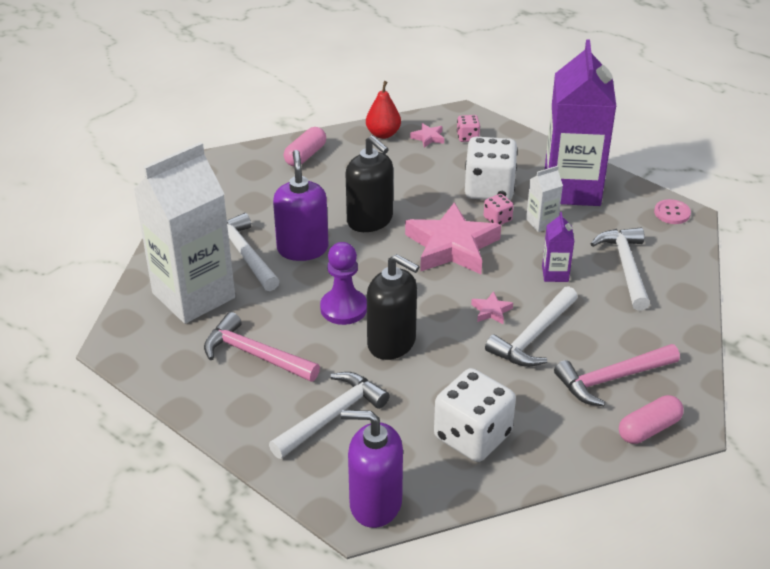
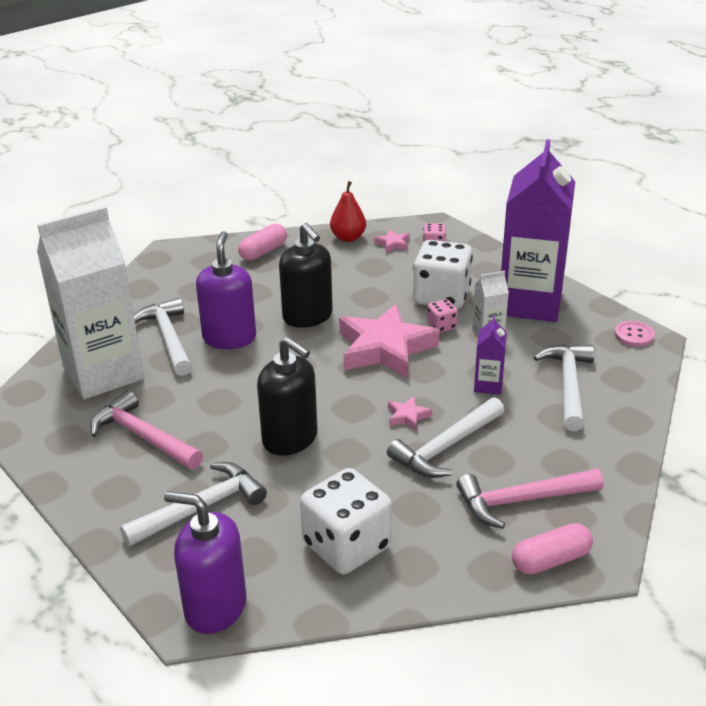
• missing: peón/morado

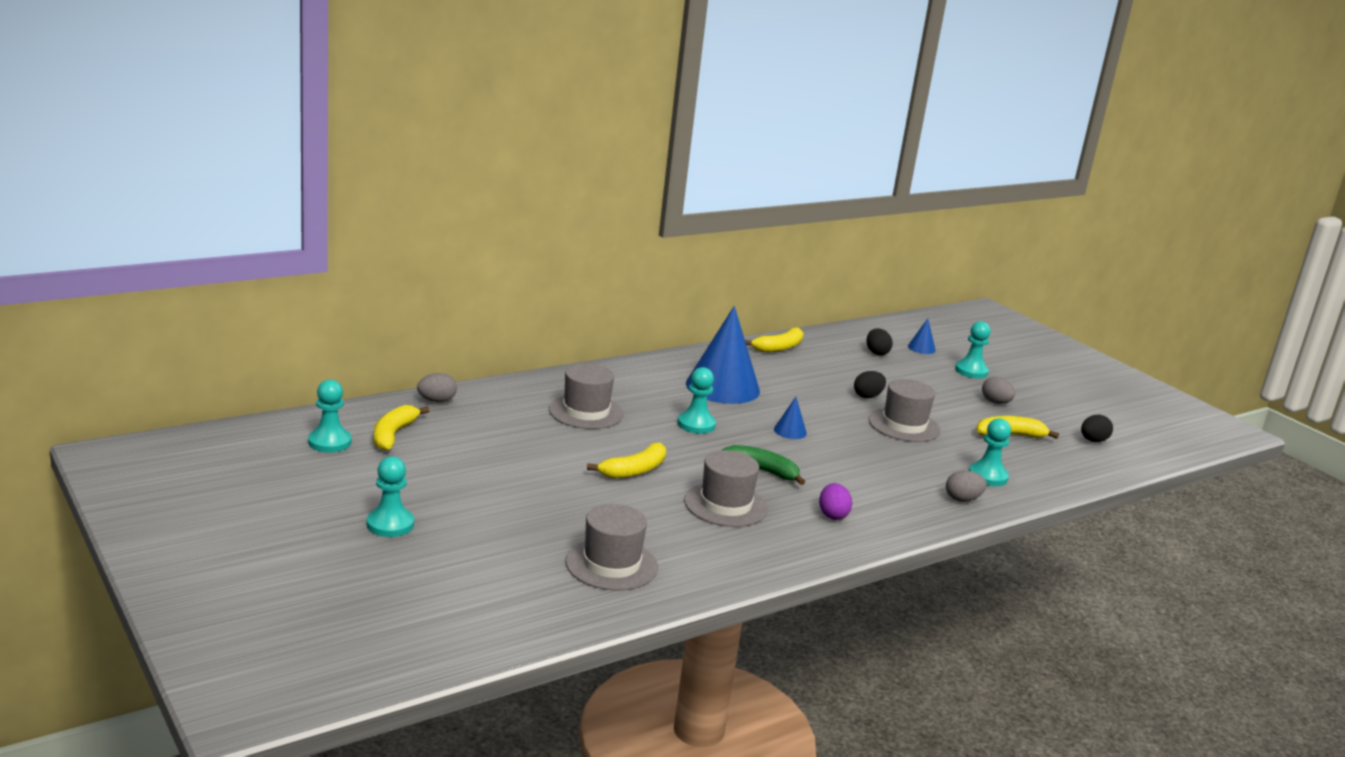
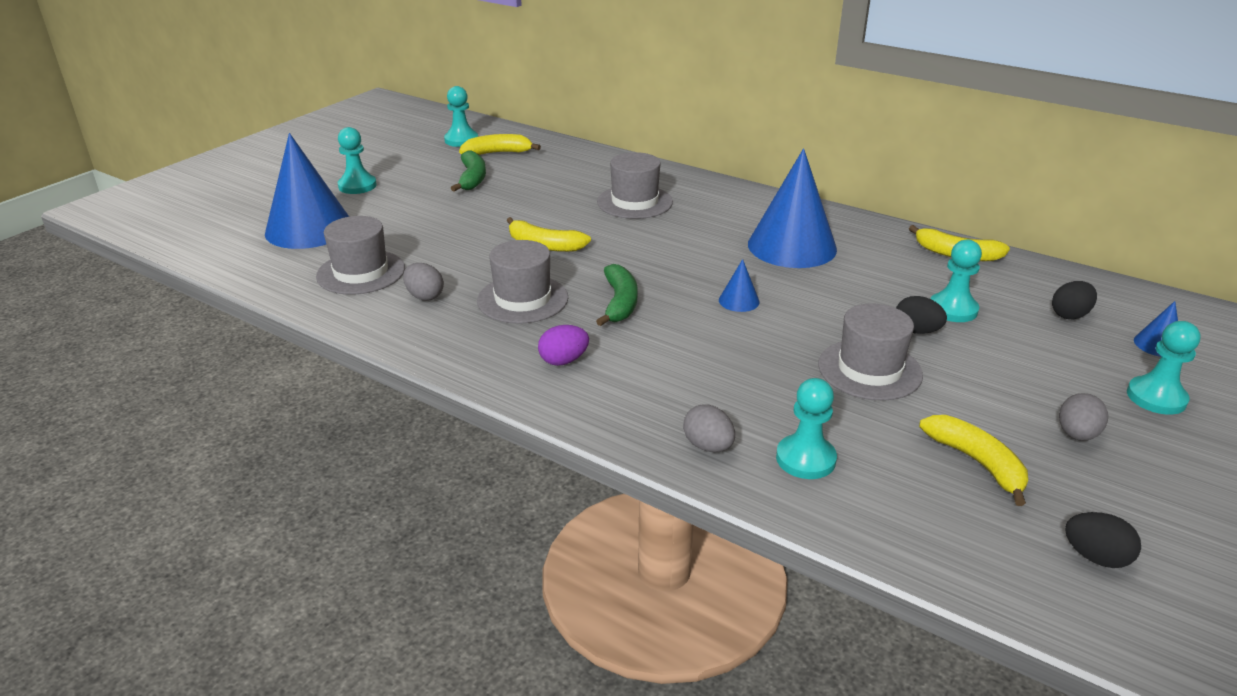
• appeared: cono/azul (no. 1 from left)
• relocated: huevo/gris (no. 1 from left)
• appeared: plátano/verde (no. 1 from left)
• relocated: peón/turquesa (no. 3 from left in the first image) to peón/turquesa (no. 4 from left)

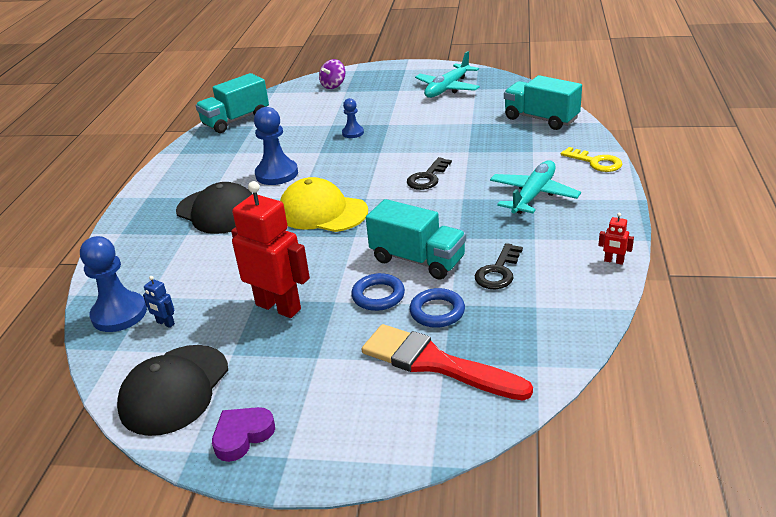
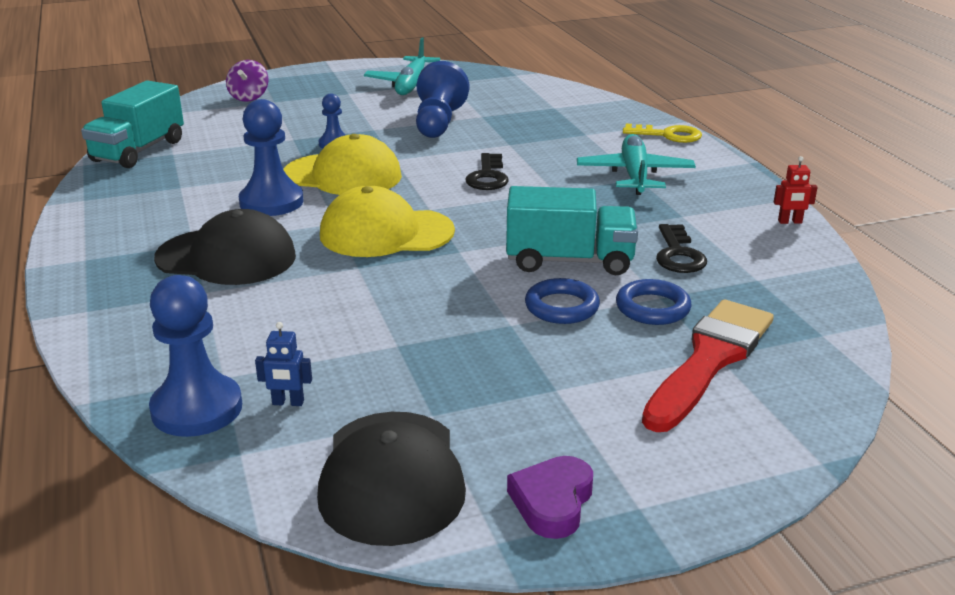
• appeared: gorra/amarillo (no. 1 from left)
• appeared: peón/azul (no. 4 from left)
• spun: pincel/rojo 120 degrees clockwise
• missing: robot/rojo (no. 1 from left)
• missing: camión/turquesa (no. 3 from left)

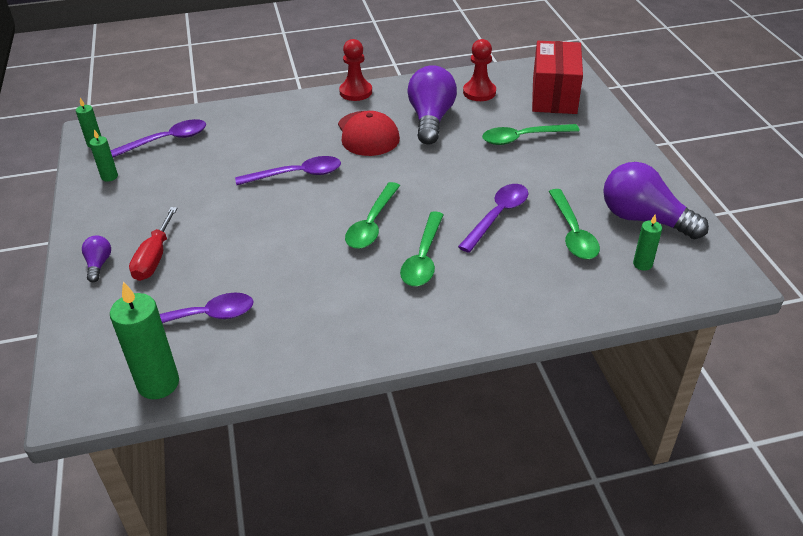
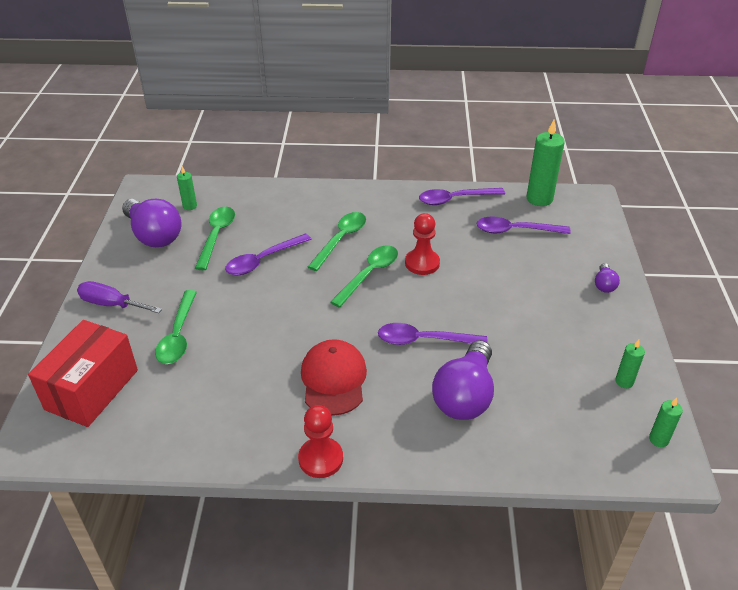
• appeared: destornillador/morado
• spun: cuchara/verde (no. 3 from left in the first image) 90 degrees clockwise
• relocated: peón/rojo (no. 2 from left)
• relocated: cuchara/morado (no. 1 from left in the first image) to cuchara/morado (no. 3 from left)
• relocated: bombilla/morado (no. 2 from left)
• missing: destornillador/rojo

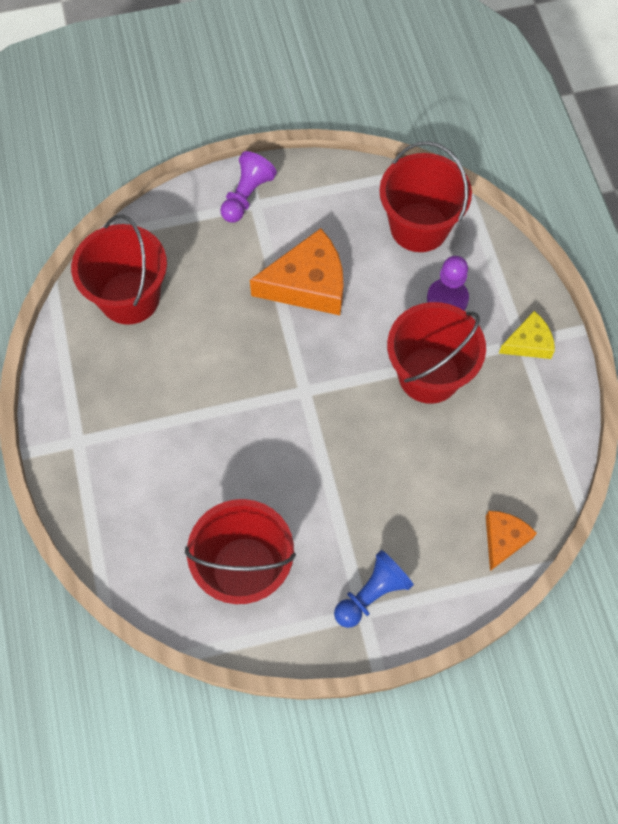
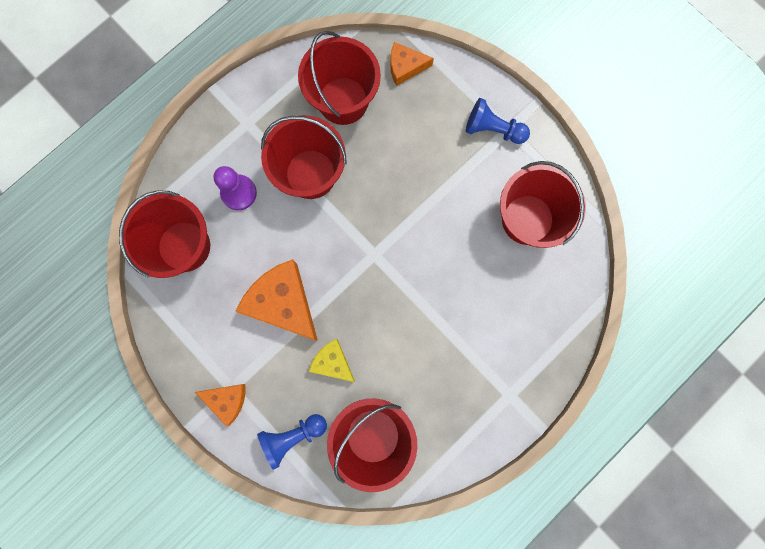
• exchanged: peón/morado (no. 1 from left) to queso/naranja (no. 1 from left)
• appeared: peón/azul (no. 1 from left)
• appeared: balde/rojo (no. 3 from left)
• relocated: queso/amarillo

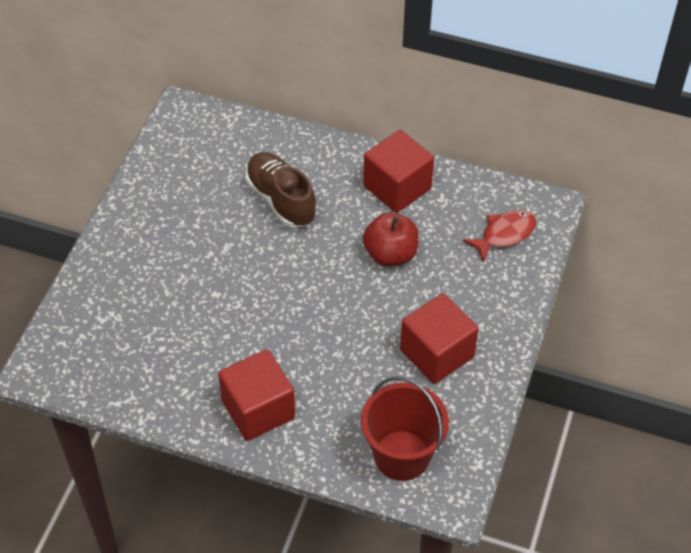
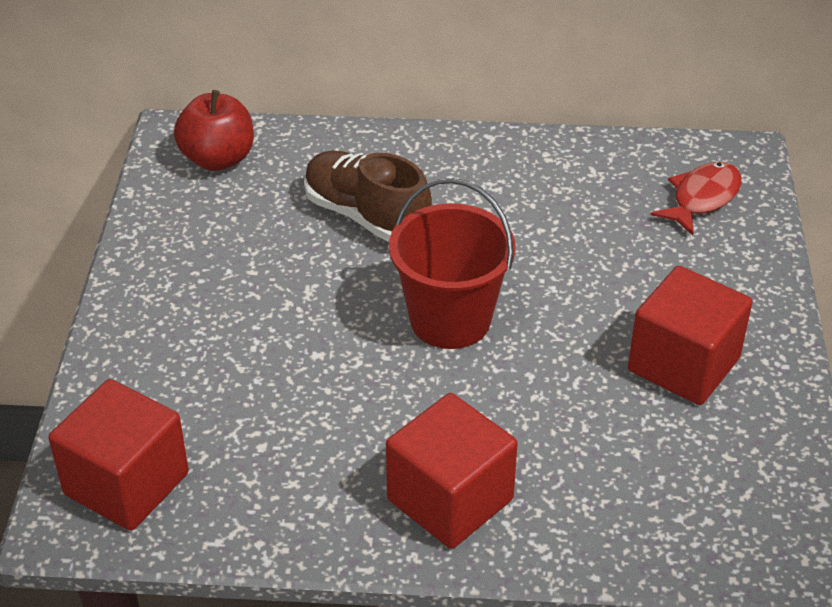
• relocated: cubo/rojo (no. 2 from left in the first image) to cubo/rojo (no. 1 from left)
• relocated: manzana/rojo
• relocated: balde/rojo

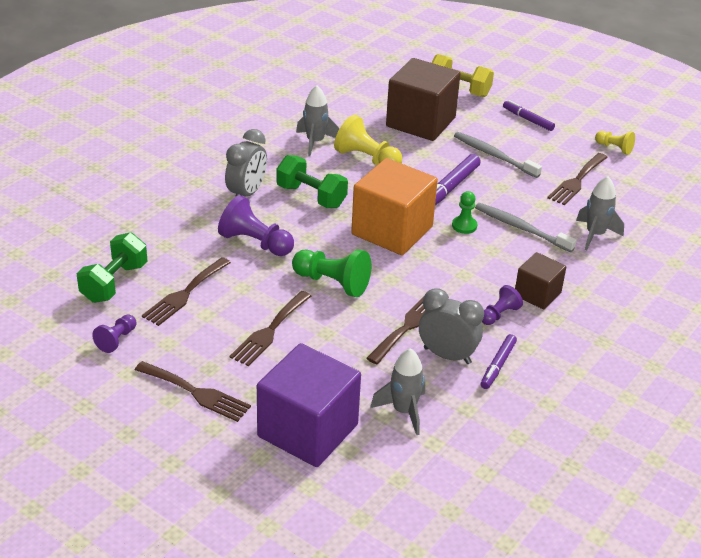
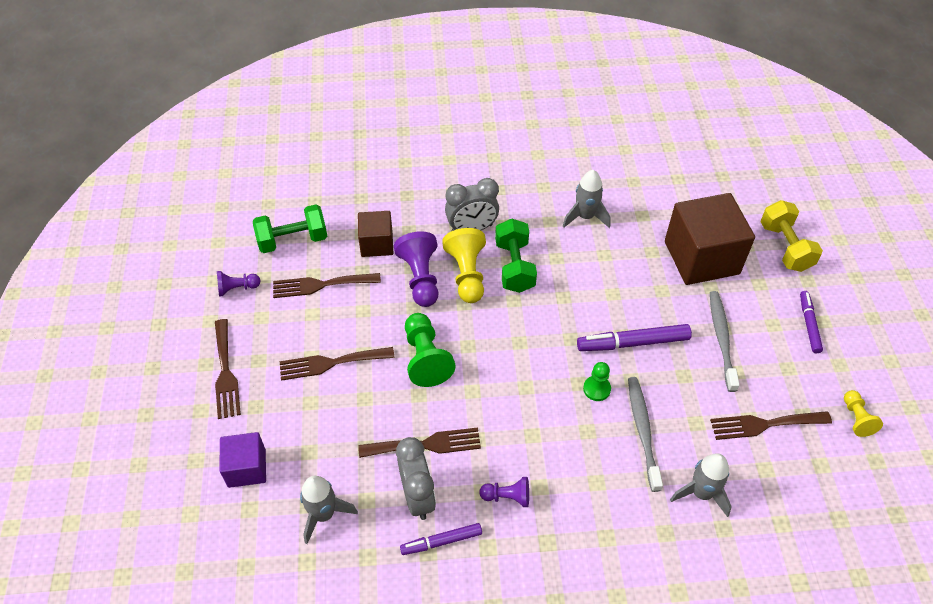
• size: cubo/morado x0.55
• relocated: cubo/marrón (no. 2 from left in the first image) to cubo/marrón (no. 1 from left)
• relocated: peón/amarillo (no. 1 from left)
• missing: cubo/naranja

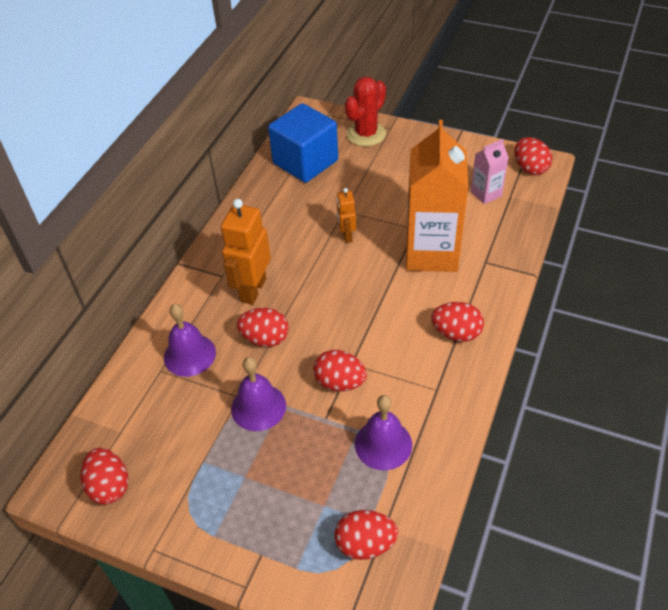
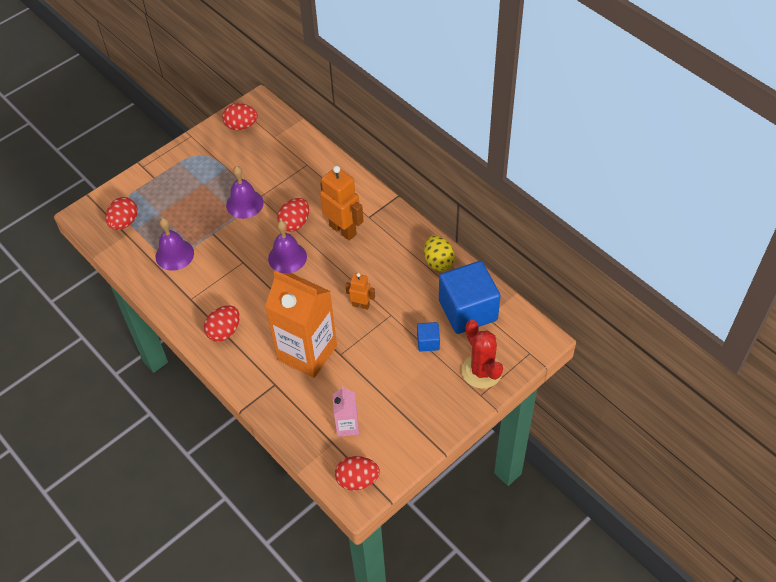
• relocated: campana/morado (no. 1 from left in the first image) to campana/morado (no. 3 from left)
• appeared: cubo/azul (no. 1 from left)
• appeared: huevo/amarillo
• missing: huevo/rojo (no. 3 from left)

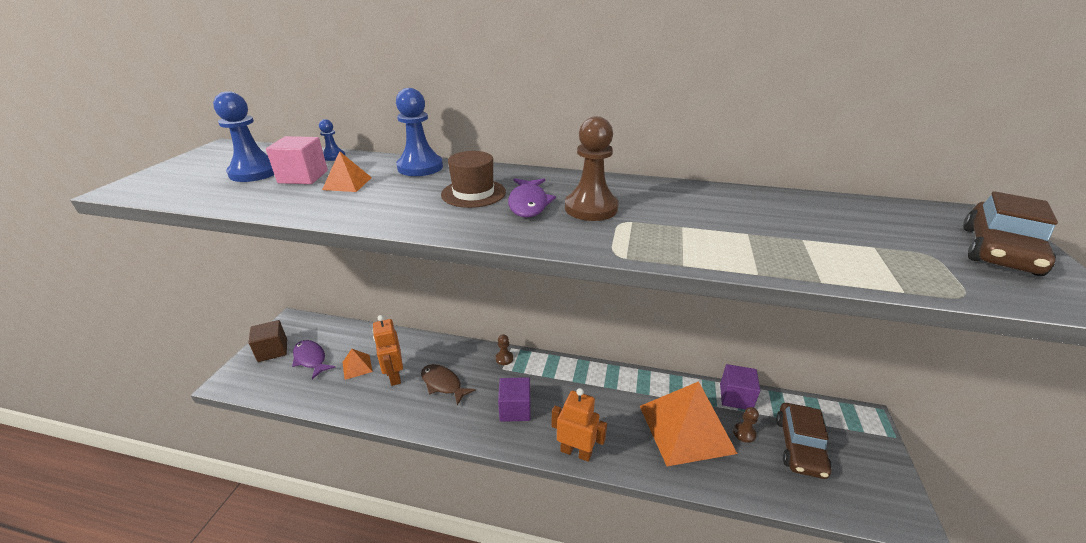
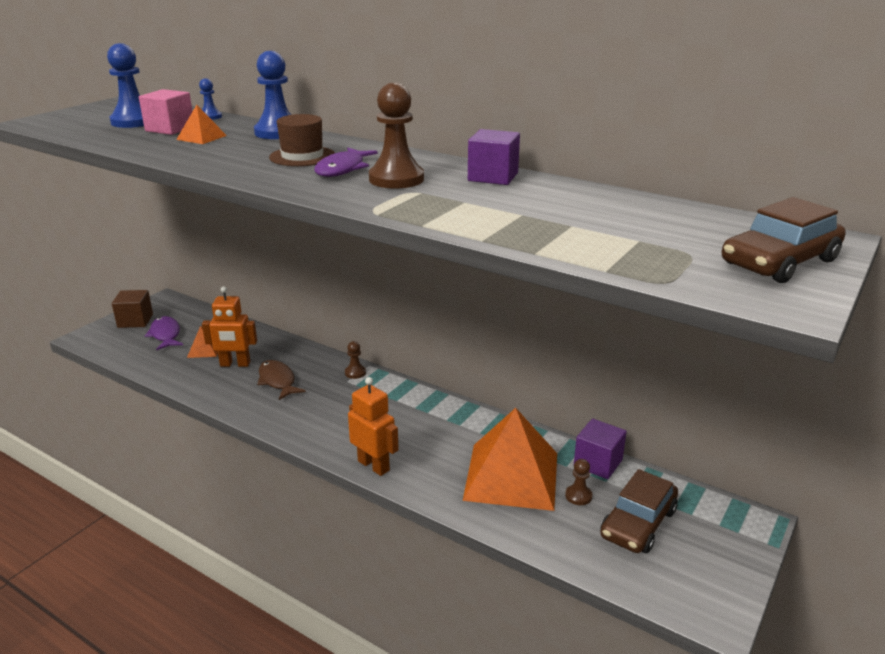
• spun: robot/naranja (no. 1 from left) 90 degrees counterclockwise
• relocated: cubo/morado (no. 1 from left)

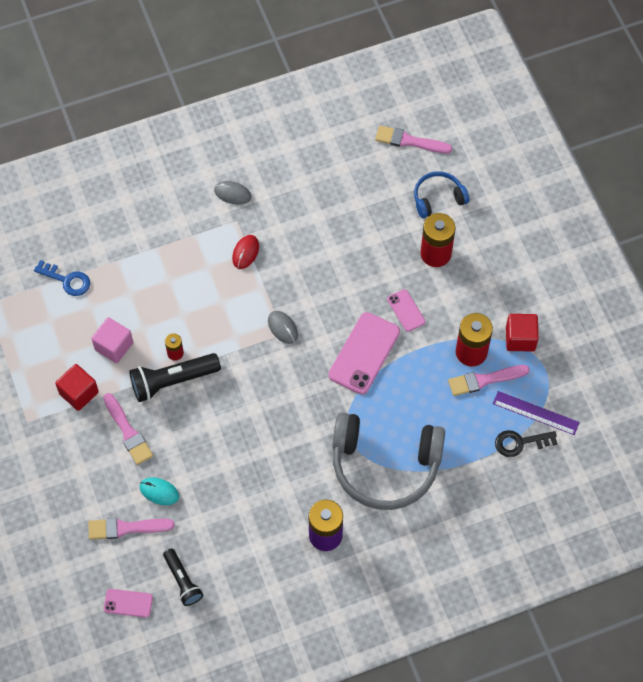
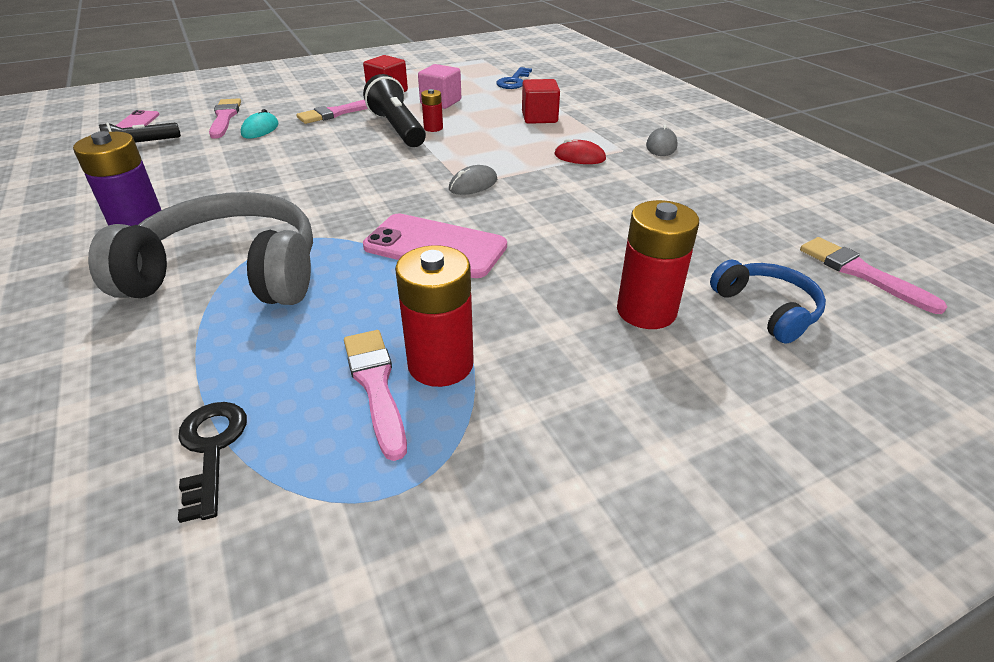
• spun: auriculares/gris 90 degrees clockwise
• relocated: cubo/rojo (no. 2 from left)
• spun: pincel/rosa (no. 3 from left in the first image) 45 degrees counterclockwise
• missing: móvil/rosa (no. 3 from left)
• missing: regla/morado

